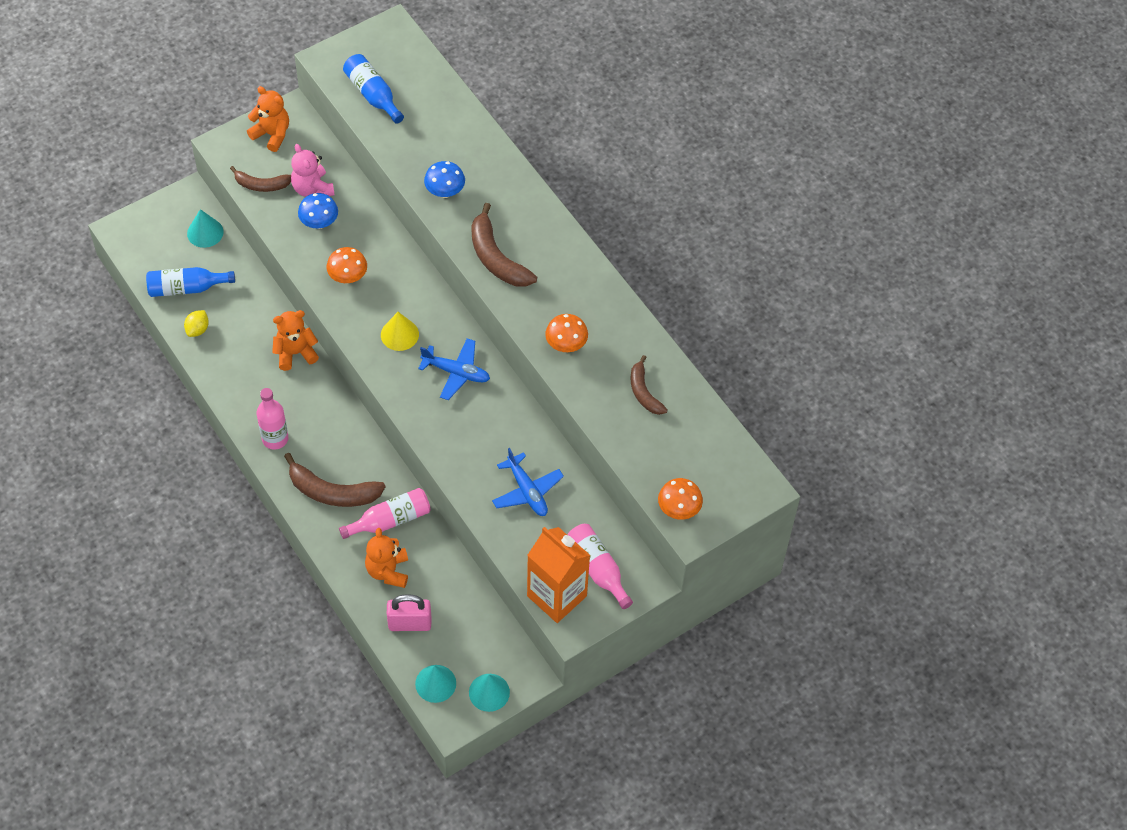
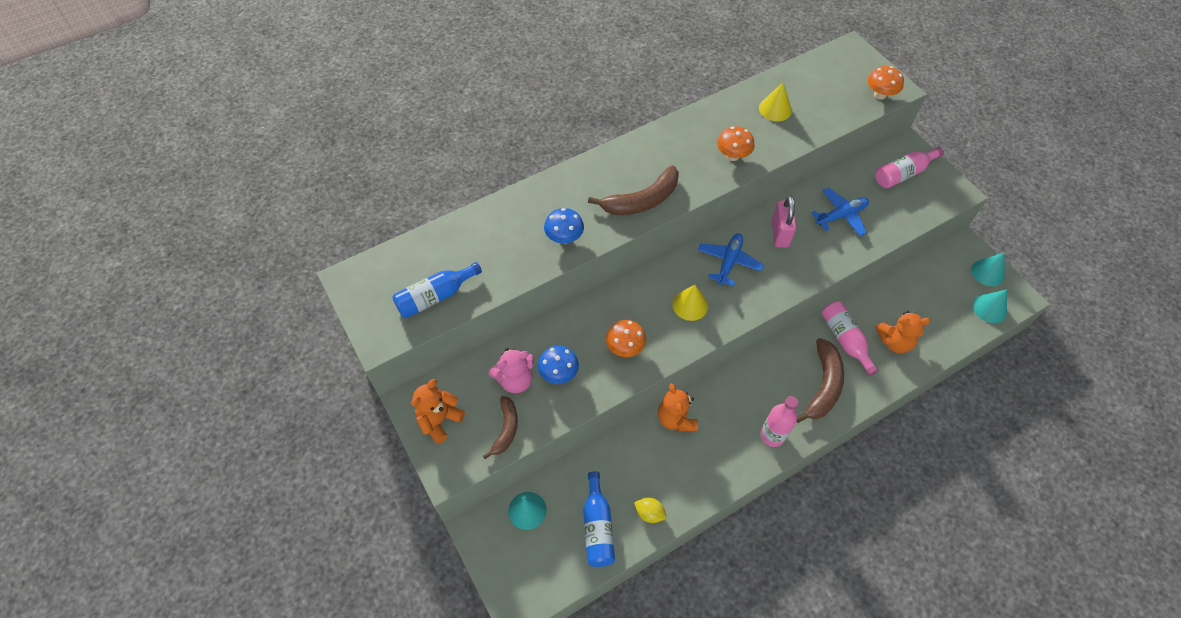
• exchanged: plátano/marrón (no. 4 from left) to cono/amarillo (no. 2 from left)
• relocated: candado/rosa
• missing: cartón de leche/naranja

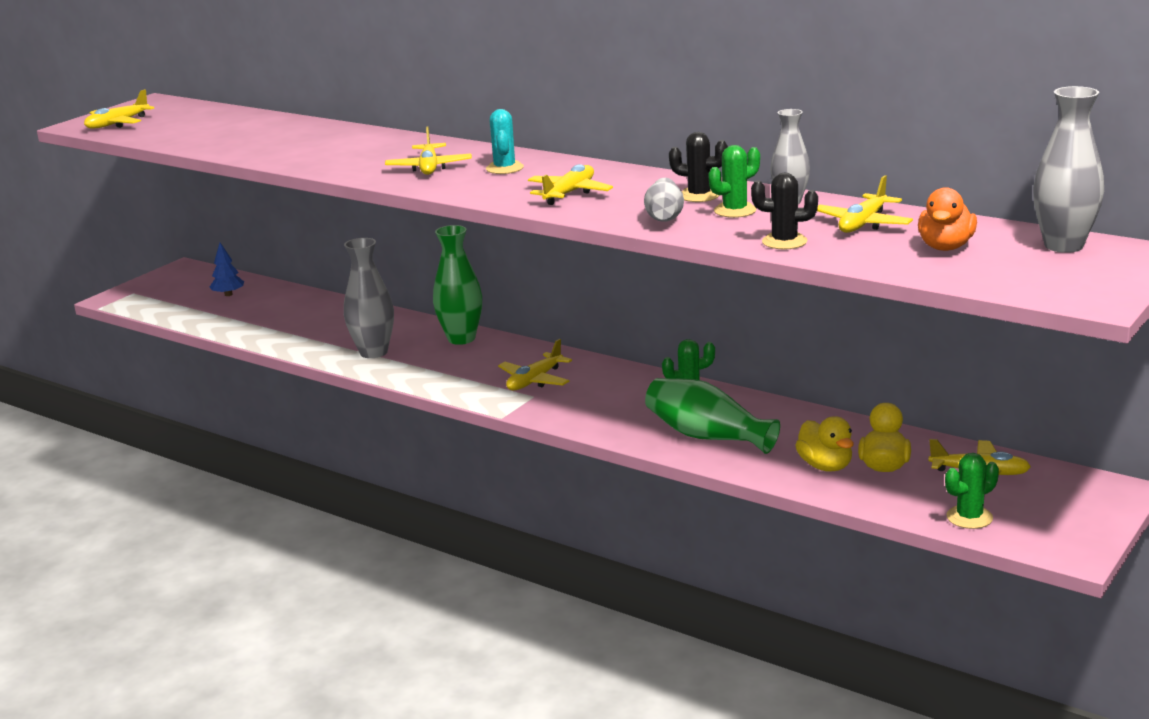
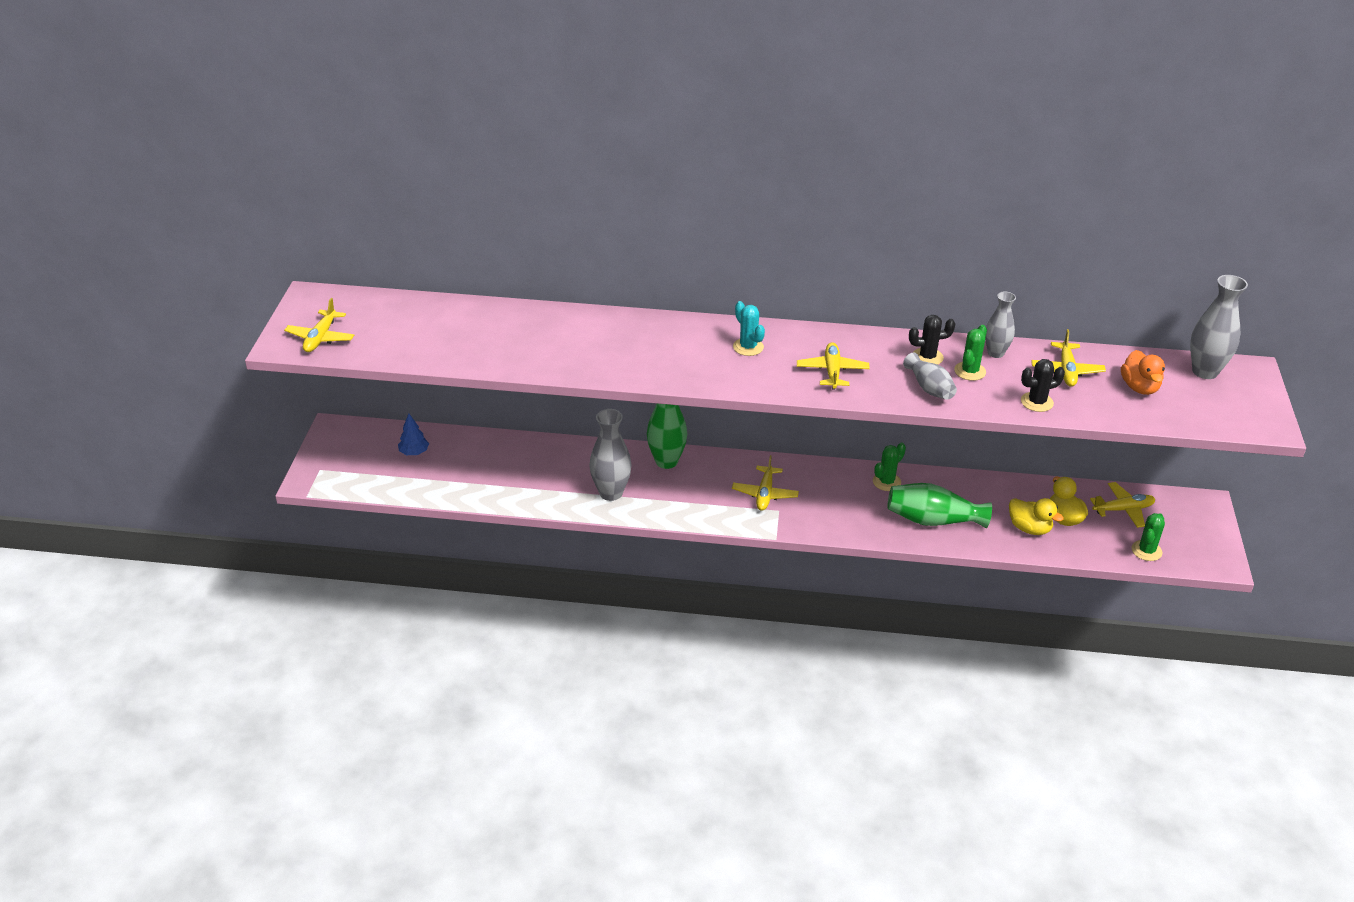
• missing: avión/amarillo (no. 2 from left)

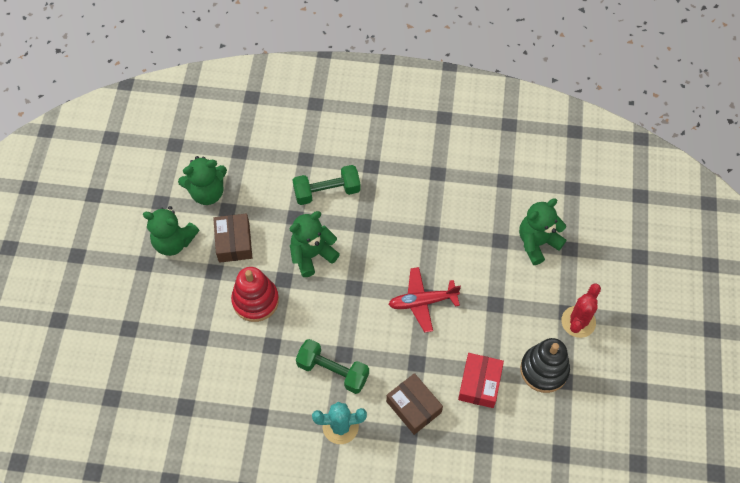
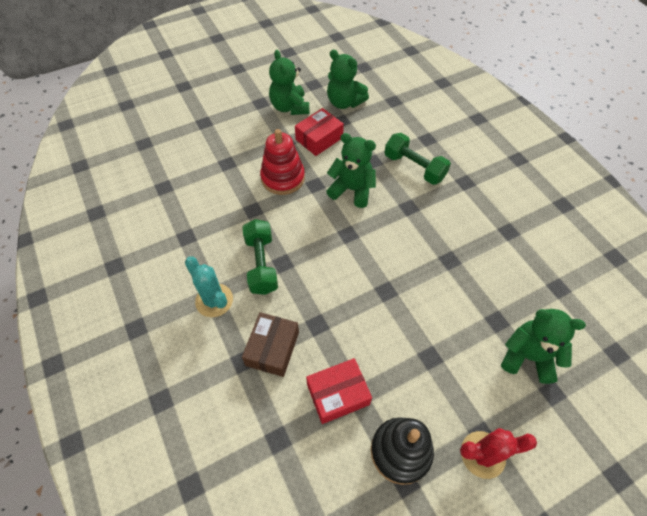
• colour: caja/marrón (no. 1 from left) to caja/rojo (no. 1 from left)
• missing: avión/rojo

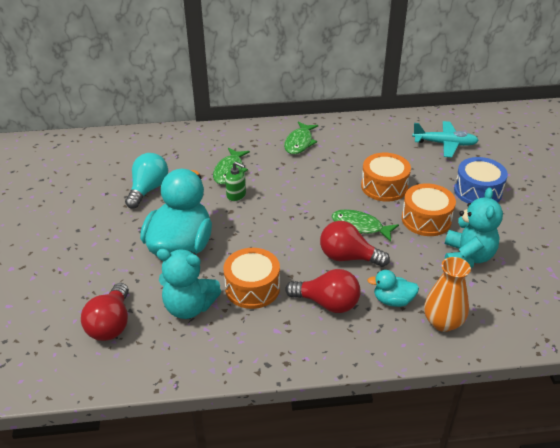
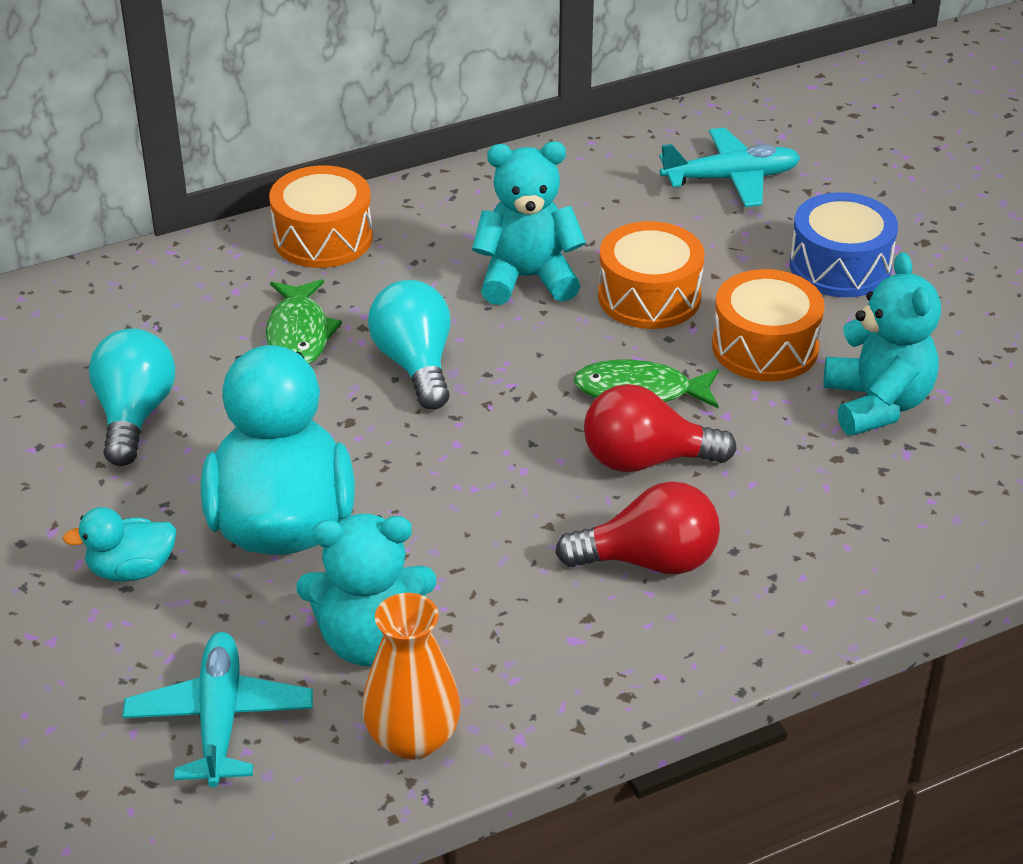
• relocated: pato/turquesa (no. 2 from left in the first image) to pato/turquesa (no. 1 from left)
• exchanged: bombilla/rojo (no. 1 from left) to avión/turquesa (no. 1 from left)
• relocated: tambor/naranja (no. 1 from left)
• relocated: florero/naranja
• appeared: bombilla/turquesa (no. 2 from left)
• appeared: osito/turquesa (no. 2 from left)
• missing: dispensador de jabón/verde
• missing: pez/verde (no. 2 from left)

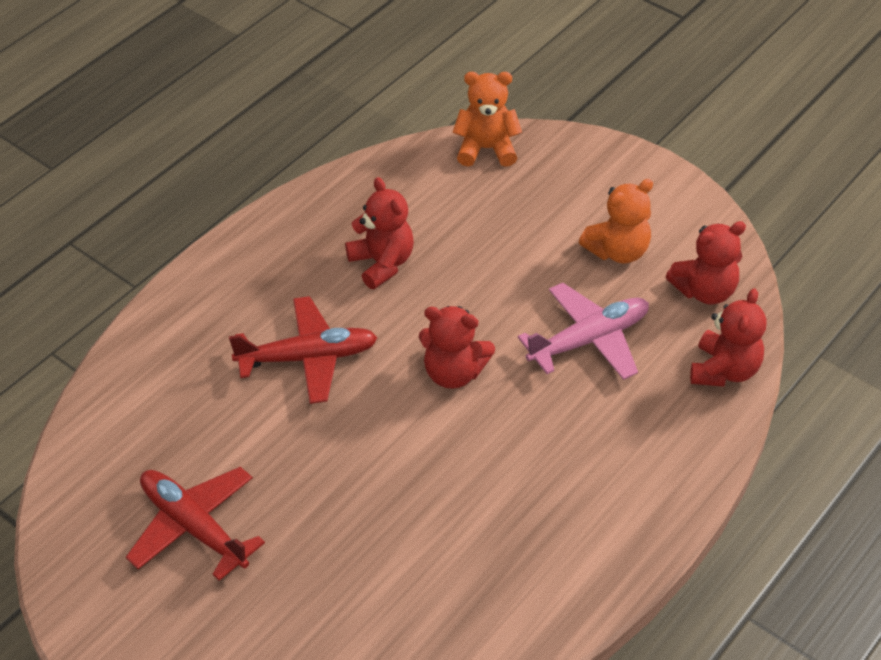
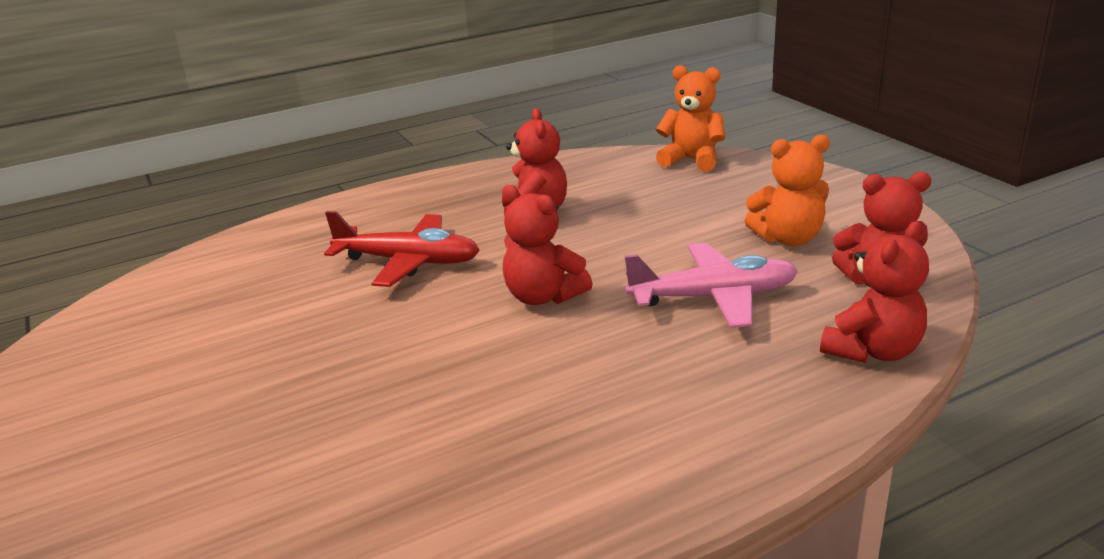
• missing: avión/rojo (no. 1 from left)

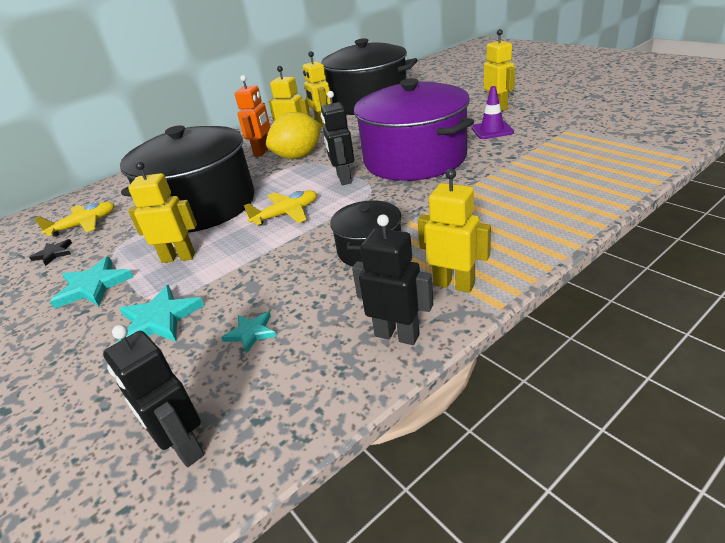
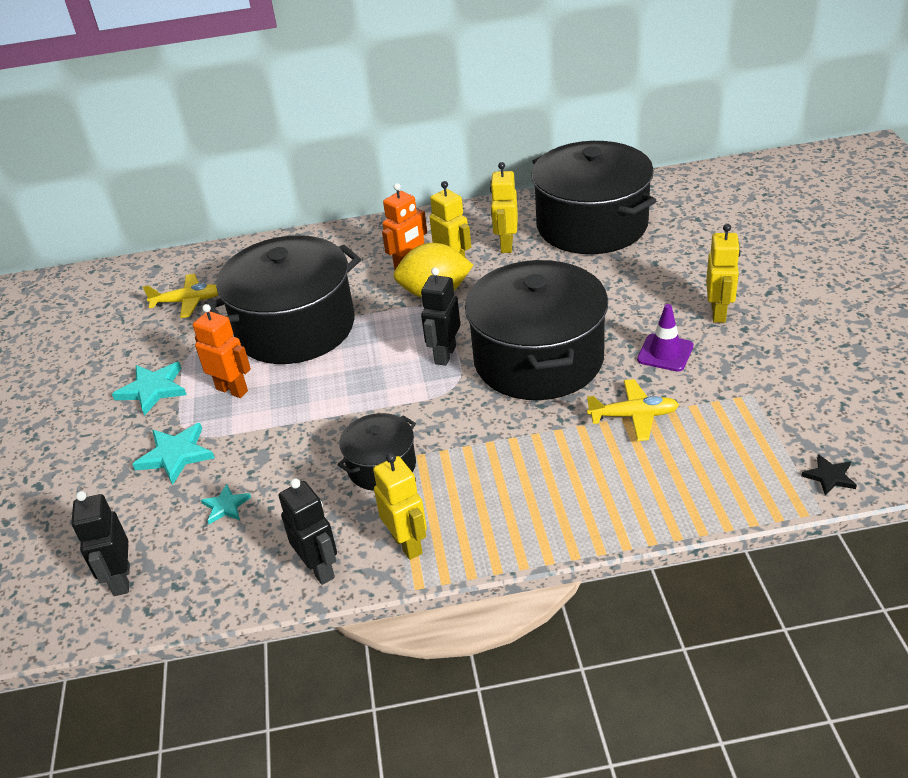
• colour: robot/amarillo (no. 1 from left) to robot/naranja (no. 1 from left)
• colour: olla/morado to olla/negro (no. 3 from left)
• relocated: avión/amarillo (no. 2 from left)
• relocated: estrella/negro

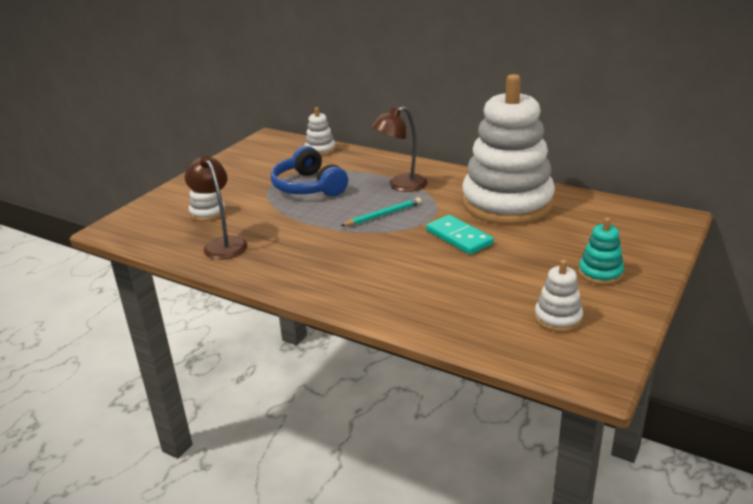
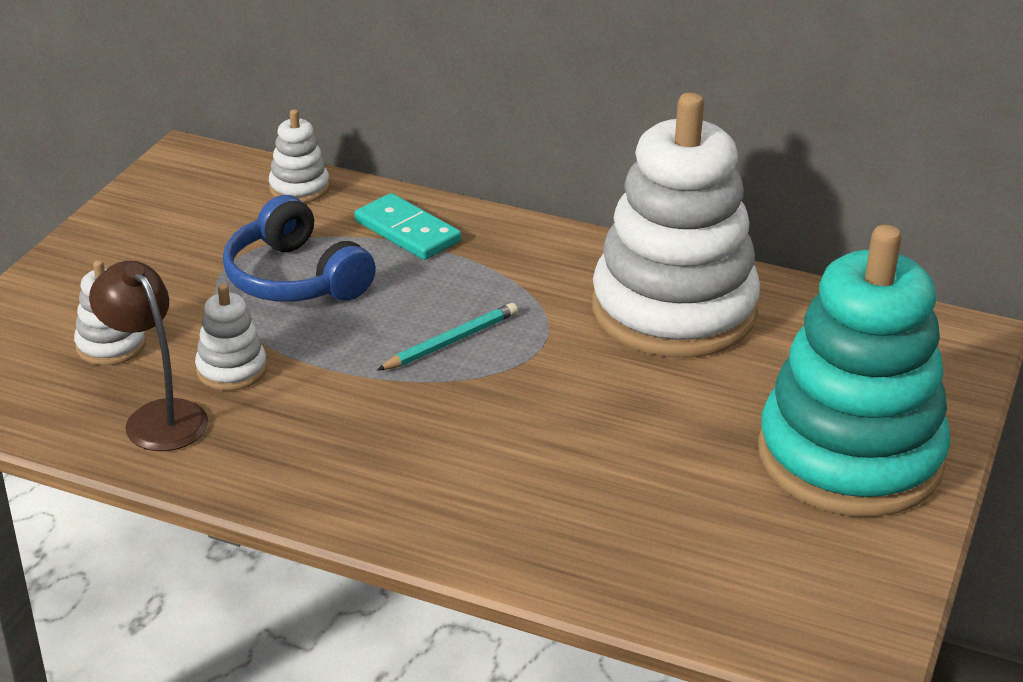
• relocated: juguete apilable/blanco (no. 4 from left in the first image) to juguete apilable/blanco (no. 2 from left)
• relocated: ficha de dominó/turquesa
• size: juguete apilable/turquesa x2.48
• missing: lámpara/marrón (no. 2 from left)

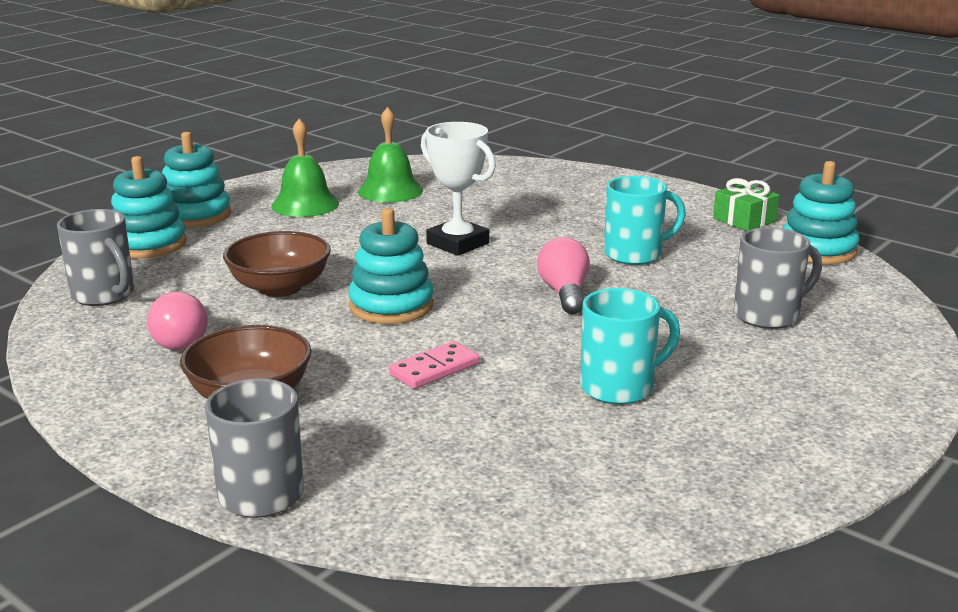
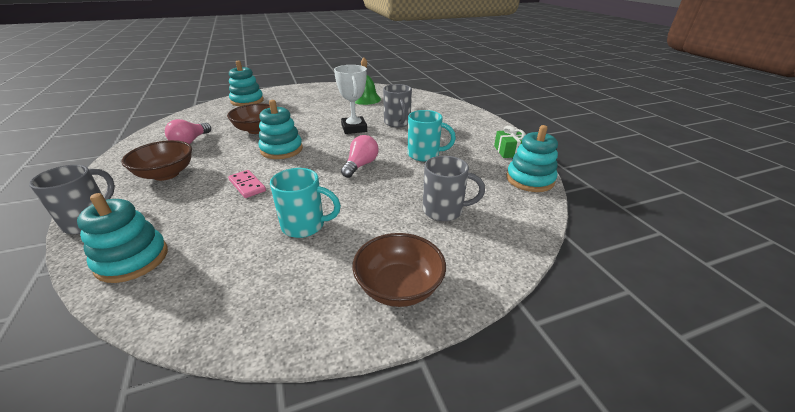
• relocated: juguete apilable/turquesa (no. 2 from left in the first image) to juguete apilable/turquesa (no. 1 from left)
• spun: ficha de dominó/rosa 60 degrees clockwise
• appeared: cuenco/marrón (no. 3 from left)
• relocated: taza/gris (no. 1 from left in the first image) to taza/gris (no. 2 from left)
• missing: campana/verde (no. 1 from left)

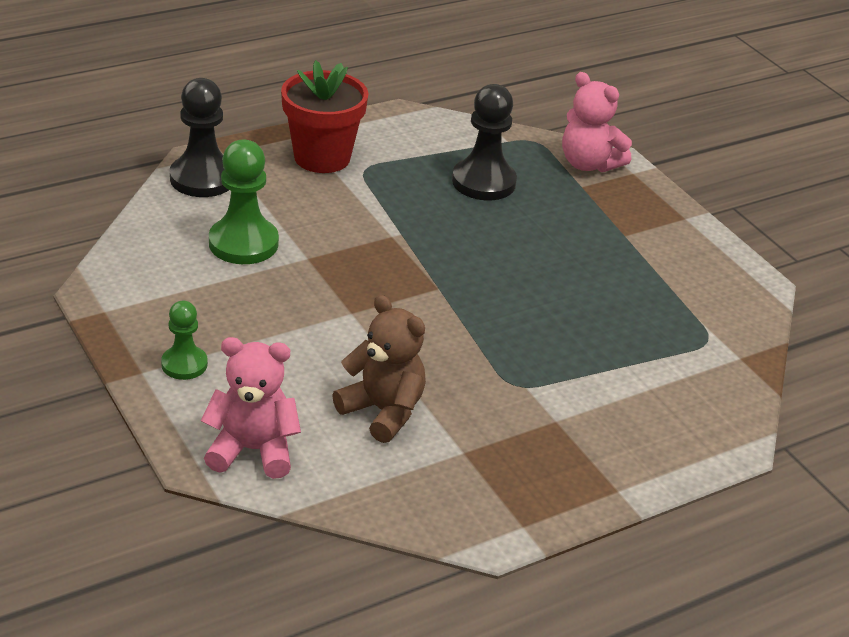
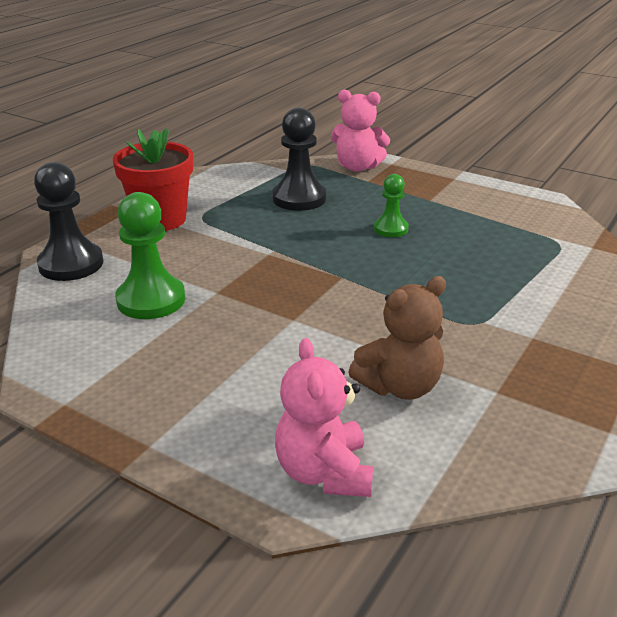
• spun: osito/rosa (no. 1 from left) 75 degrees counterclockwise
• spun: osito/marrón 135 degrees clockwise
• relocated: peón/verde (no. 1 from left in the first image) to peón/verde (no. 2 from left)

